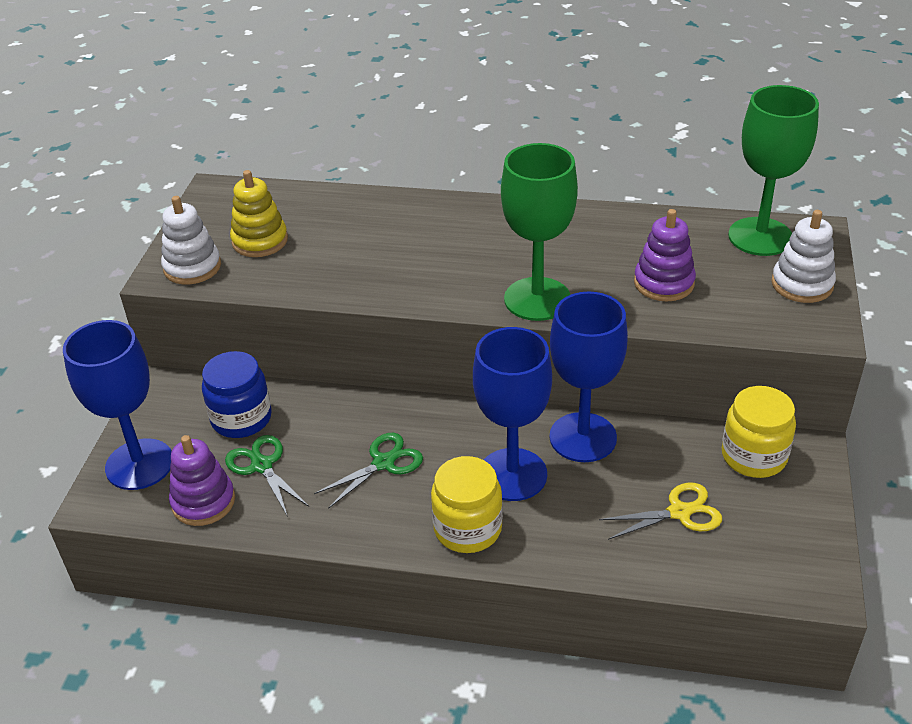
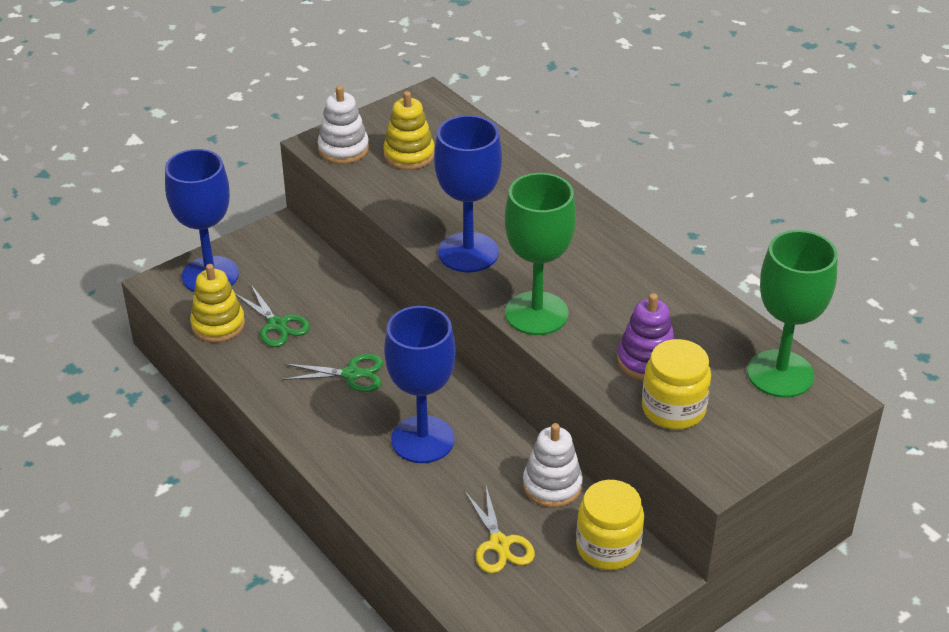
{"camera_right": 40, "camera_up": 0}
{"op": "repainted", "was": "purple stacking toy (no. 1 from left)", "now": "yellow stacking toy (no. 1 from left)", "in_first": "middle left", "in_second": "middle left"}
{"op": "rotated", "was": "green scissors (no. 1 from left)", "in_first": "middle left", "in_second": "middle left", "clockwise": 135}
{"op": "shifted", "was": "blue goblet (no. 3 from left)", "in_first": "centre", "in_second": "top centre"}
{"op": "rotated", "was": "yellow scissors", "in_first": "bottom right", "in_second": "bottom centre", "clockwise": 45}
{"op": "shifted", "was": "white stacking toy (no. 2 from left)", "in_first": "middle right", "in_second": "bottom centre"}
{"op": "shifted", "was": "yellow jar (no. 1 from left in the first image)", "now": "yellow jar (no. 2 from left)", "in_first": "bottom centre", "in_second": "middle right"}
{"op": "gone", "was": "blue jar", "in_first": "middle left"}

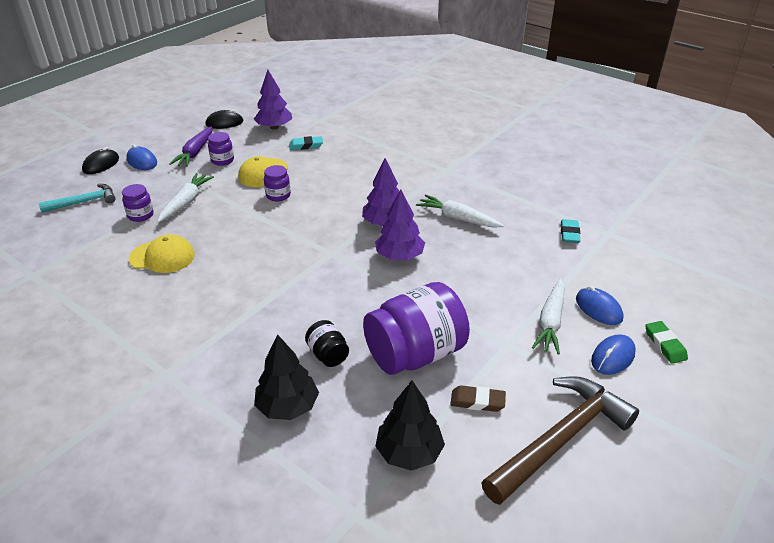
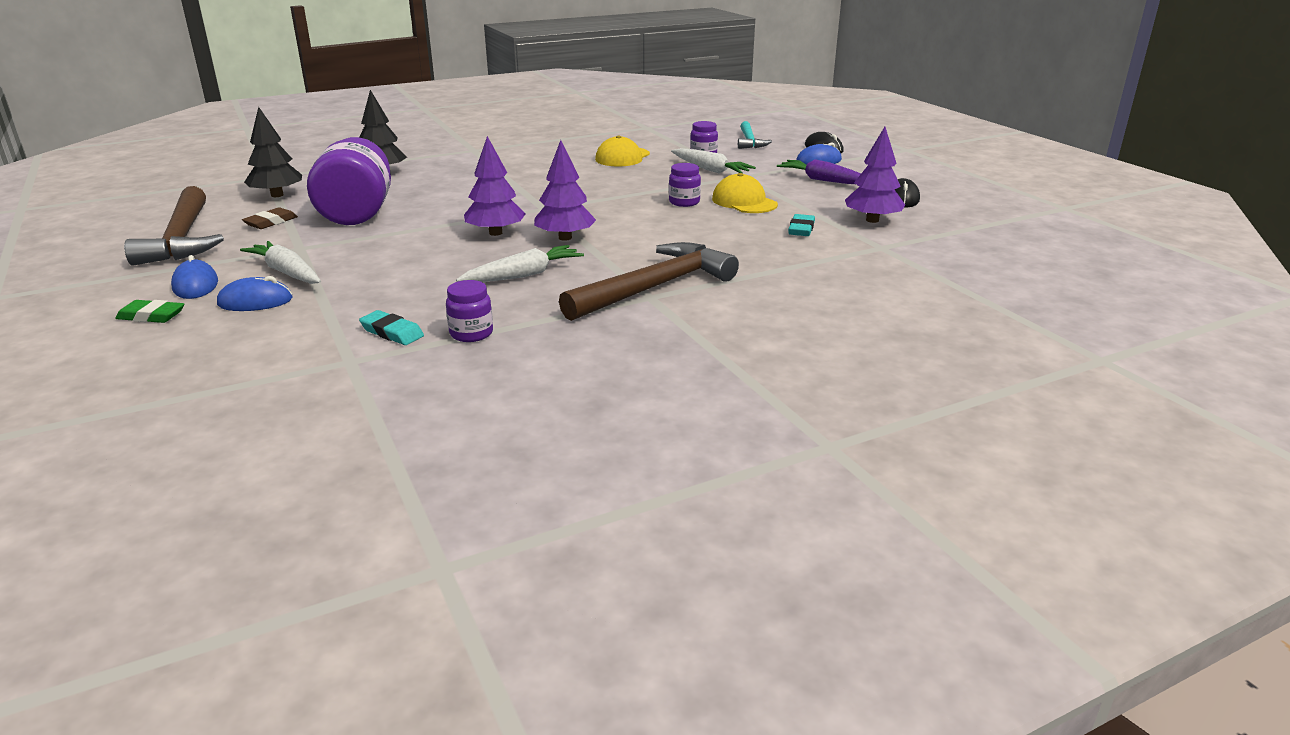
{"camera_right": 115, "camera_up": -10}
{"op": "shifted", "was": "purple jar (no. 2 from left)", "in_first": "top left", "in_second": "centre"}
{"op": "new", "now": "brown hammer (no. 2 from left)", "in_second": "centre"}
{"op": "gone", "was": "black jar", "in_first": "centre"}

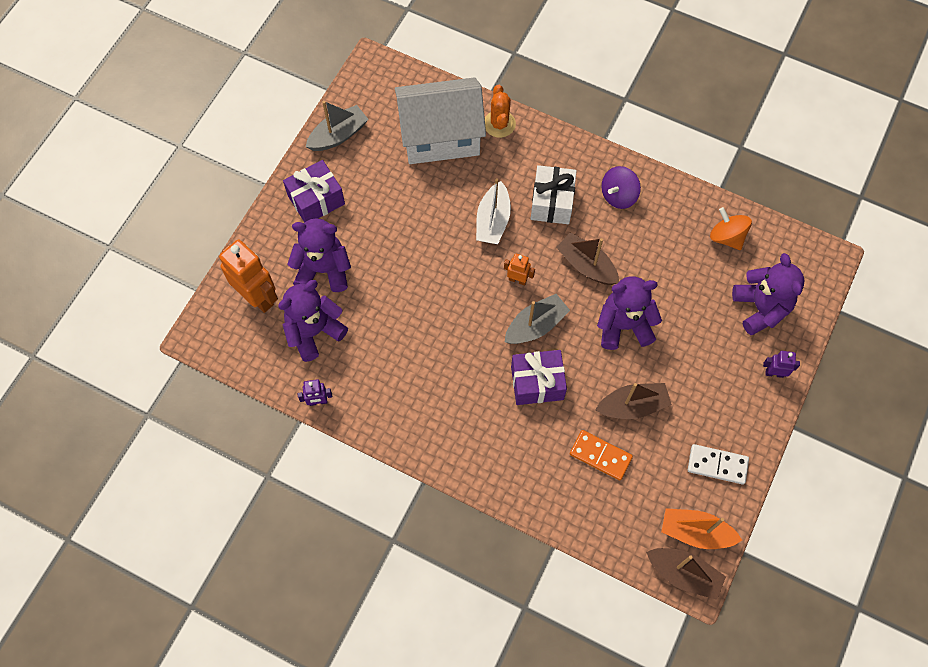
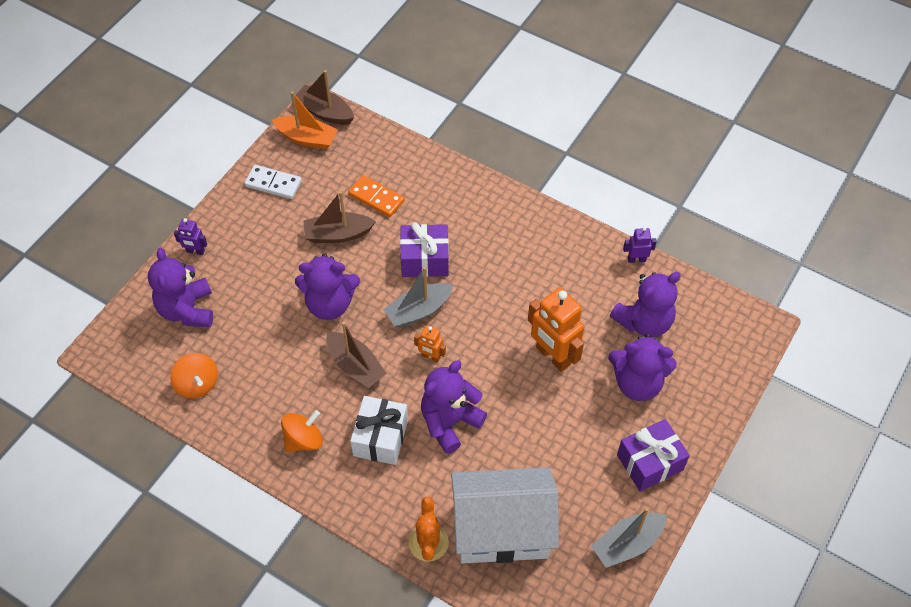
{"camera_right": -175, "camera_up": -10}
{"op": "repainted", "was": "purple spinning top", "now": "orange spinning top (no. 2 from left)", "in_first": "top right", "in_second": "bottom left"}
{"op": "swapped", "was": "white boat", "now": "purple teddy bear (no. 3 from left)", "in_first": "top centre", "in_second": "bottom centre"}
{"op": "shifted", "was": "orange robot (no. 1 from left in the first image)", "now": "orange robot (no. 2 from left)", "in_first": "middle left", "in_second": "centre"}

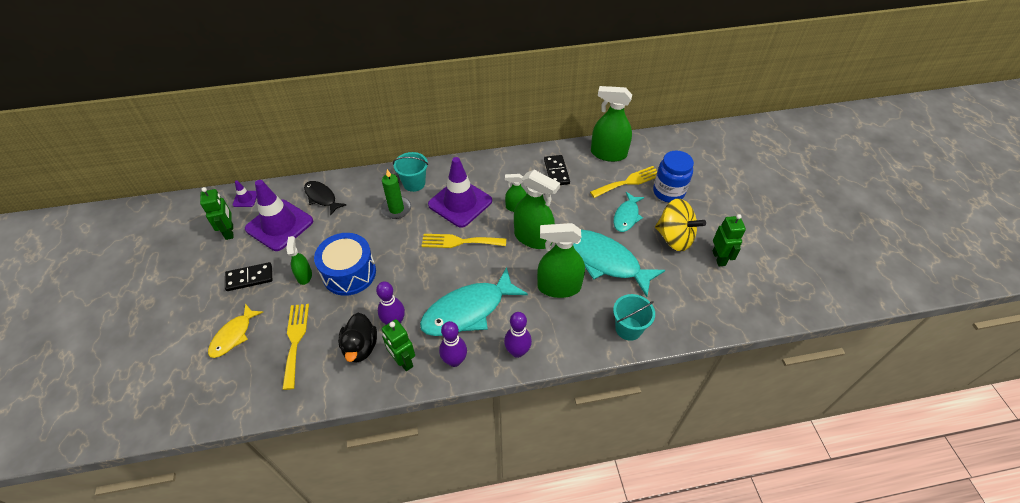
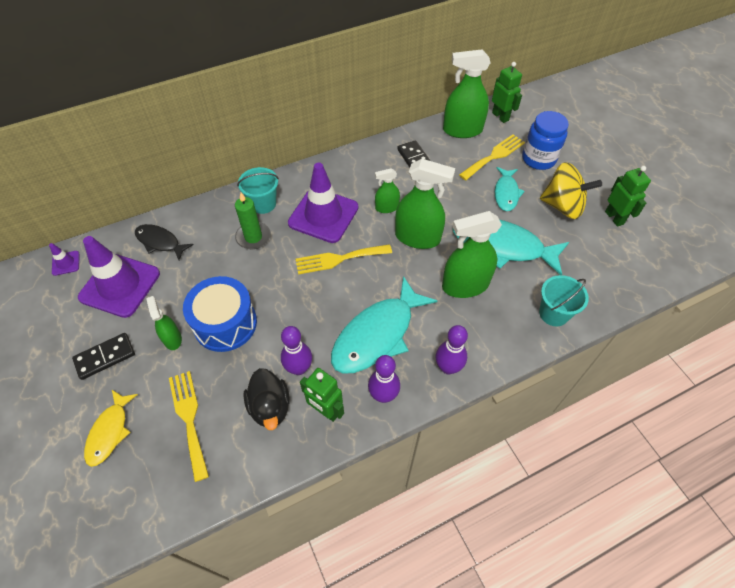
{"camera_right": -15, "camera_up": 5}
{"op": "shifted", "was": "green robot (no. 1 from left in the first image)", "now": "green robot (no. 2 from left)", "in_first": "middle left", "in_second": "top right"}

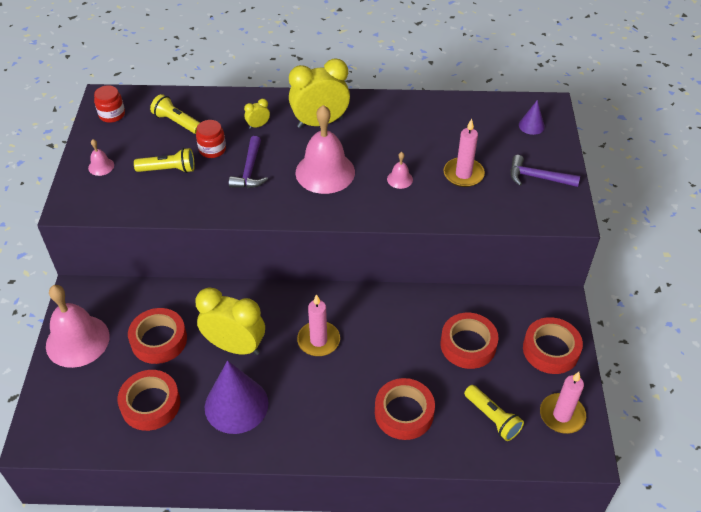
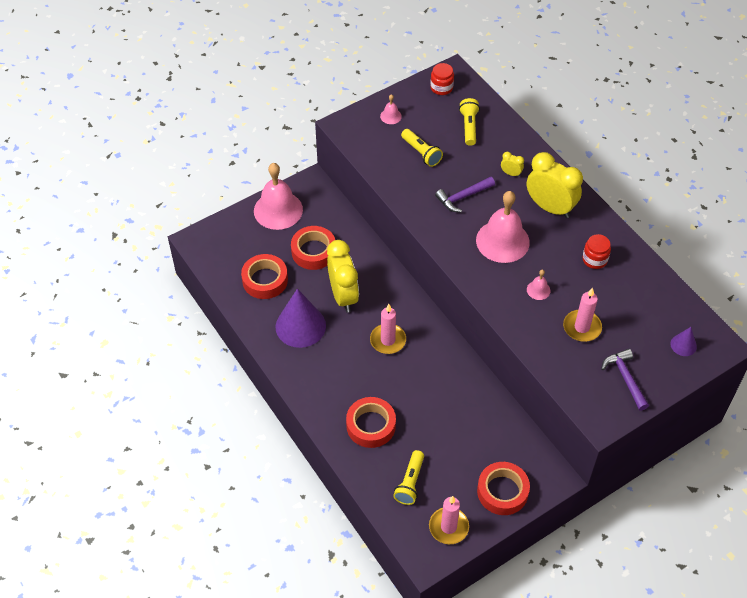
{"camera_right": 55, "camera_up": 5}
{"op": "shifted", "was": "red jar (no. 2 from left)", "in_first": "top left", "in_second": "middle right"}
{"op": "gone", "was": "red tape (no. 4 from left)", "in_first": "middle right"}

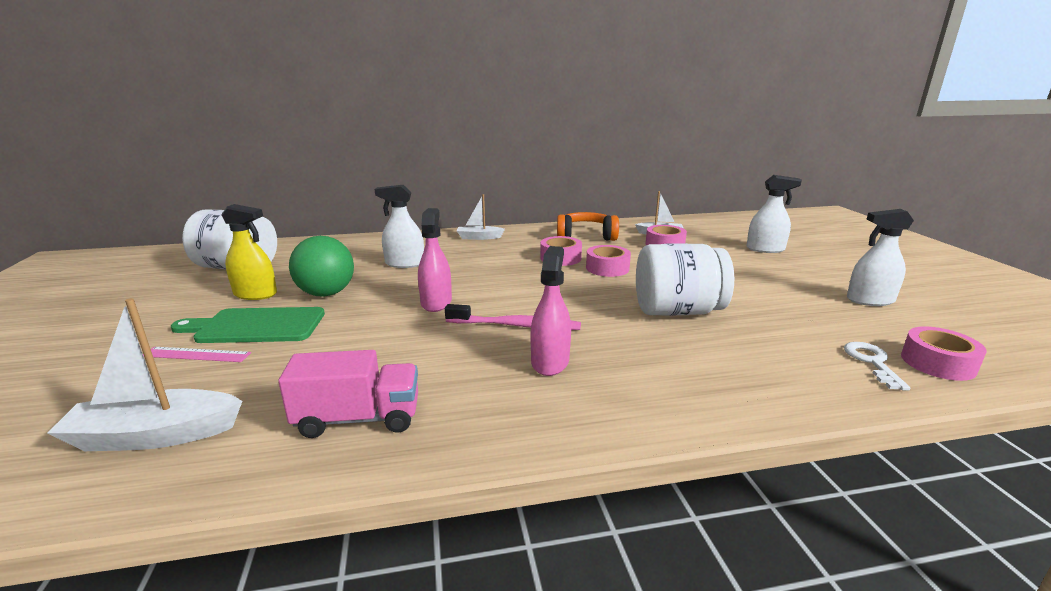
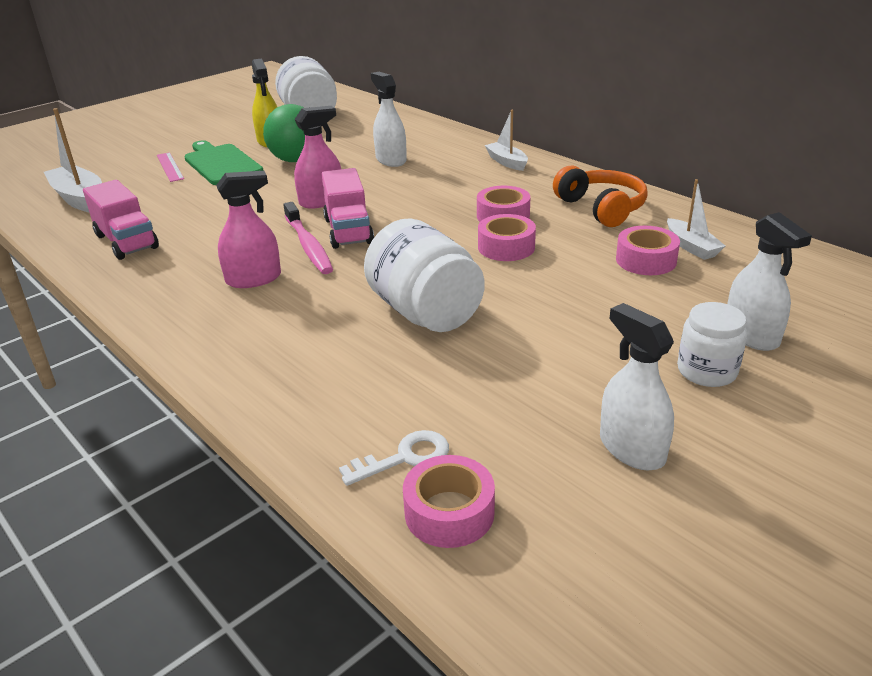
{"camera_right": 60, "camera_up": 10}
{"op": "new", "now": "pink truck (no. 2 from left)", "in_second": "top centre"}
{"op": "new", "now": "white jar (no. 3 from left)", "in_second": "middle right"}

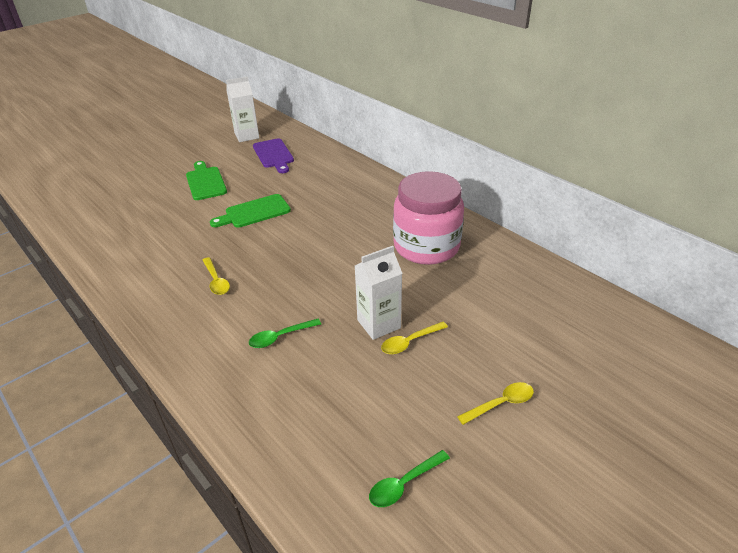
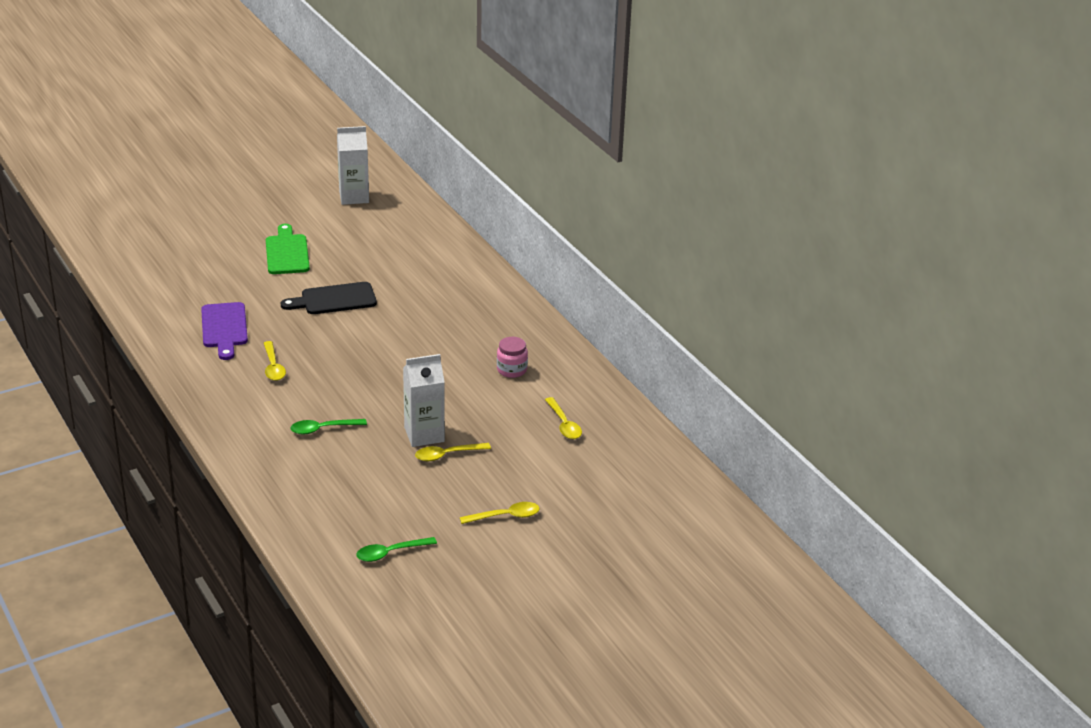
{"camera_right": 10, "camera_up": -5}
{"op": "shifted", "was": "purple cutting board", "in_first": "top centre", "in_second": "middle left"}
{"op": "repainted", "was": "green cutting board (no. 2 from left)", "now": "black cutting board", "in_first": "centre", "in_second": "middle left"}
{"op": "scaled", "was": "pink jar", "in_first": "centre", "in_second": "centre", "ratio": 0.4}
{"op": "new", "now": "yellow spoon (no. 4 from left)", "in_second": "centre"}

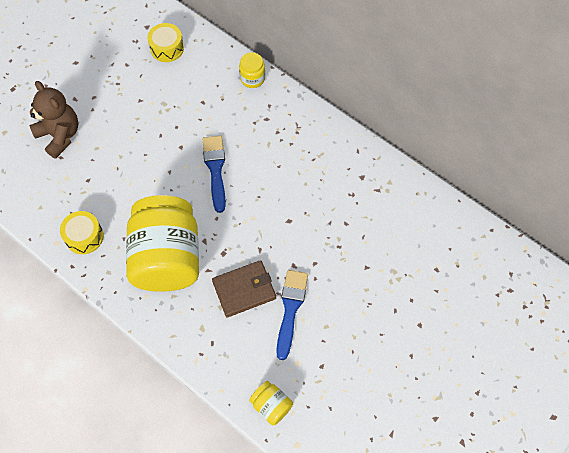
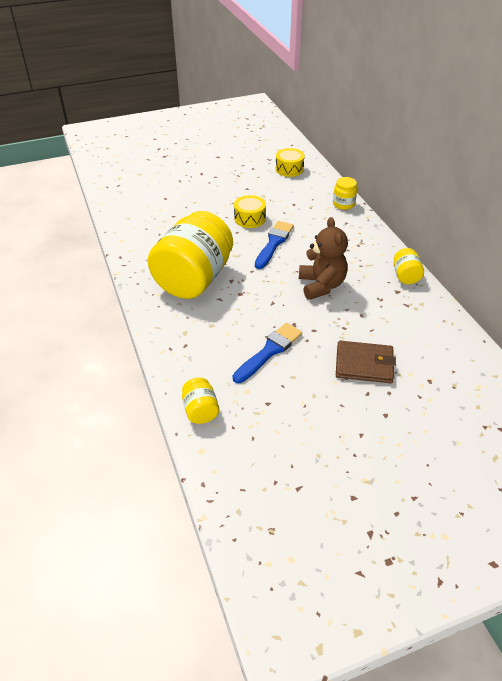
{"camera_right": 30, "camera_up": -20}
{"op": "shifted", "was": "yellow drum (no. 1 from left)", "in_first": "middle left", "in_second": "top centre"}
{"op": "shifted", "was": "brown teddy bear", "in_first": "top left", "in_second": "centre"}
{"op": "shifted", "was": "brown wallet", "in_first": "centre", "in_second": "middle right"}
{"op": "new", "now": "yellow jar (no. 4 from left)", "in_second": "middle right"}

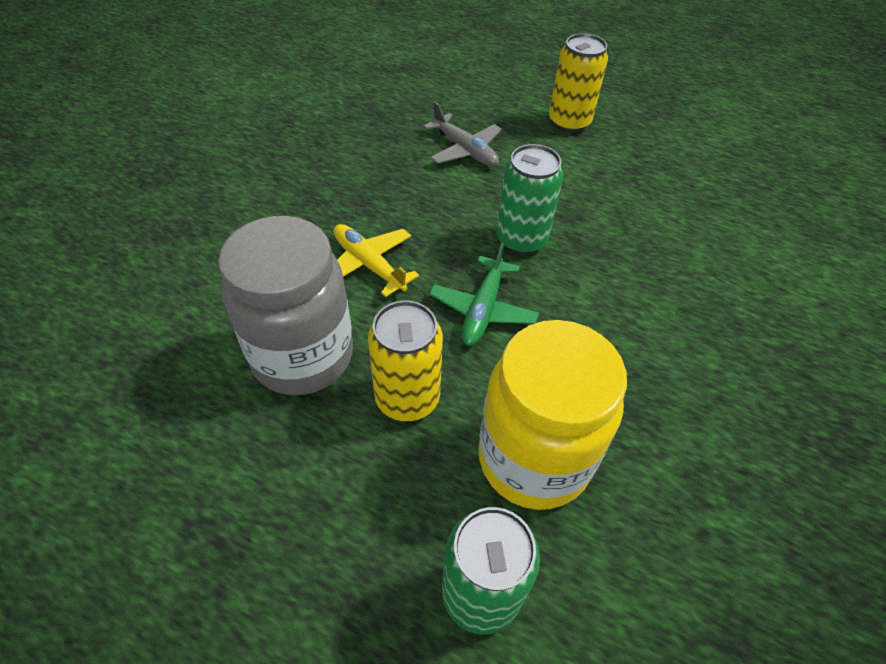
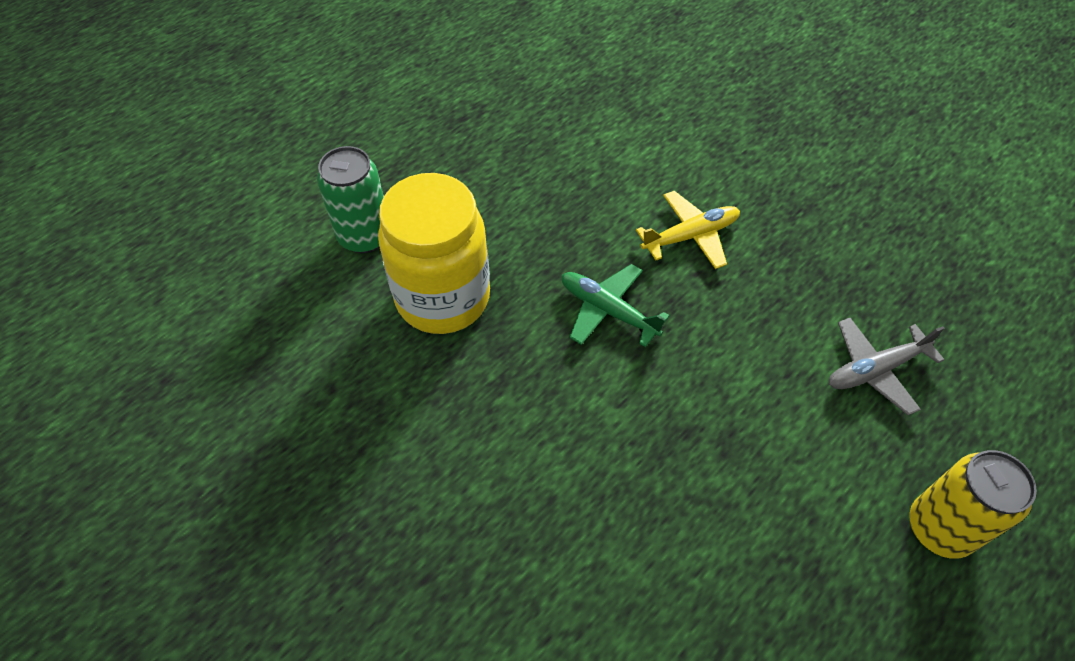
{"camera_right": 110, "camera_up": 5}
{"op": "gone", "was": "grey jar", "in_first": "middle left"}
{"op": "gone", "was": "yellow can (no. 1 from left)", "in_first": "centre"}
{"op": "gone", "was": "green can (no. 2 from left)", "in_first": "top centre"}

